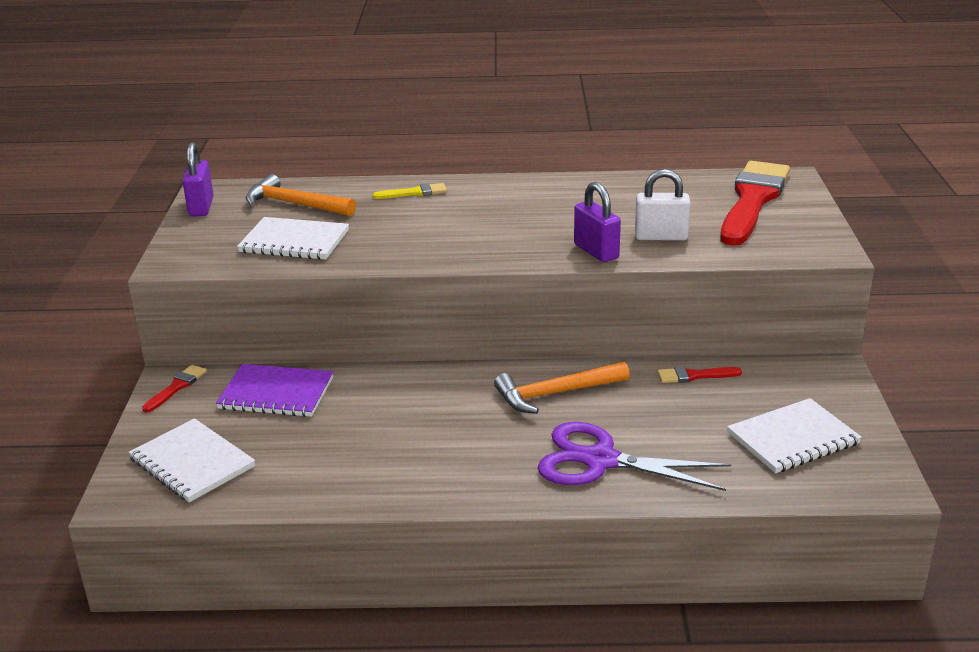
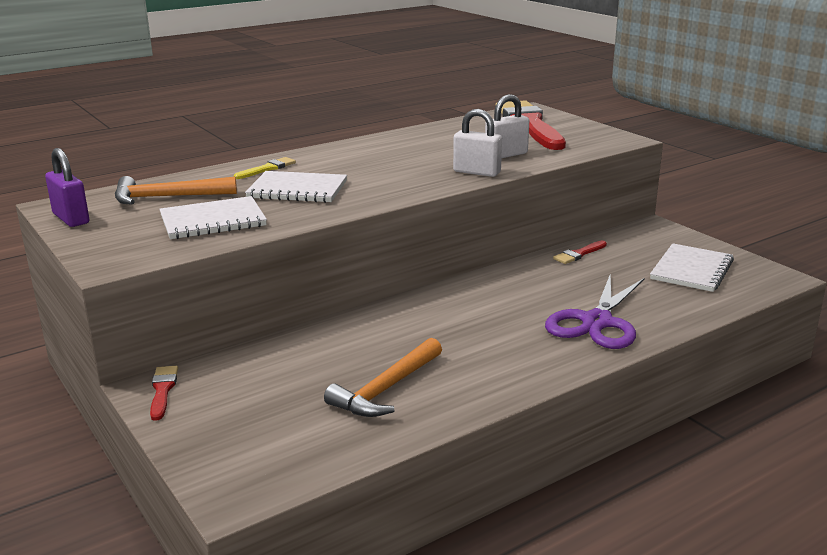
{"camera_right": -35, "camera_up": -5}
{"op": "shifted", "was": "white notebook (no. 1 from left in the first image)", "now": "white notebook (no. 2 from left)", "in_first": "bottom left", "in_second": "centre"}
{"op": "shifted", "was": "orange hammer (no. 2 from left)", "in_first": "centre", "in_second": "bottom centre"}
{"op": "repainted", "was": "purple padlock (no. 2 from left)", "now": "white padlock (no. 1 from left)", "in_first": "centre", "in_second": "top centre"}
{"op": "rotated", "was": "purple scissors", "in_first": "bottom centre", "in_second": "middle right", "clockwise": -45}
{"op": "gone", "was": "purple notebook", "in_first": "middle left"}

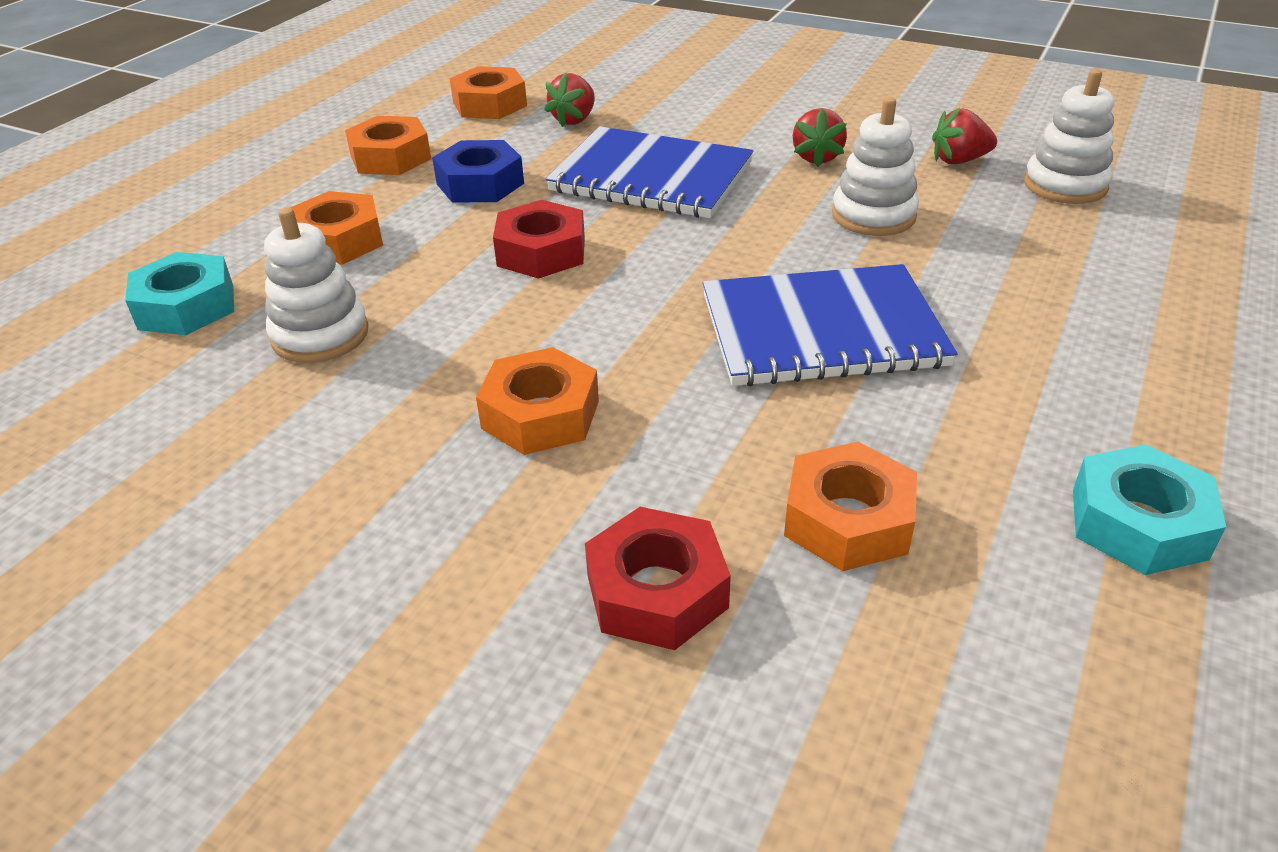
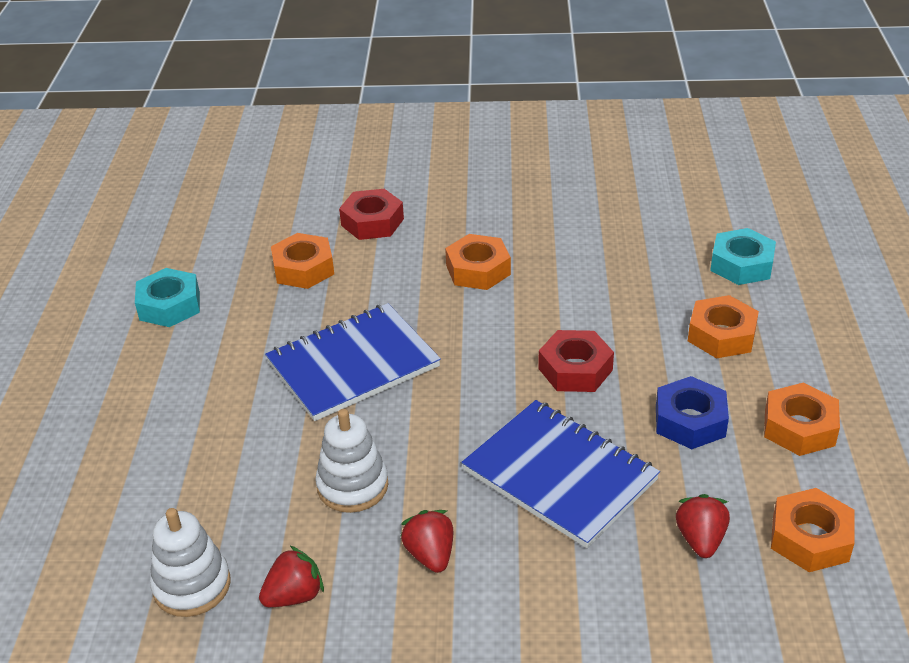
{"camera_right": 155, "camera_up": 0}
{"op": "rotated", "was": "blue notebook (no. 1 from left in the first image)", "in_first": "top centre", "in_second": "bottom centre", "clockwise": 45}
{"op": "gone", "was": "white stacking toy (no. 1 from left)", "in_first": "middle left"}

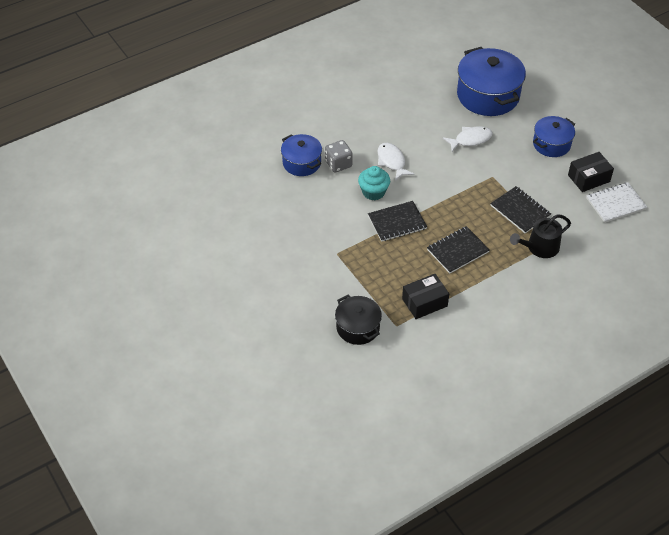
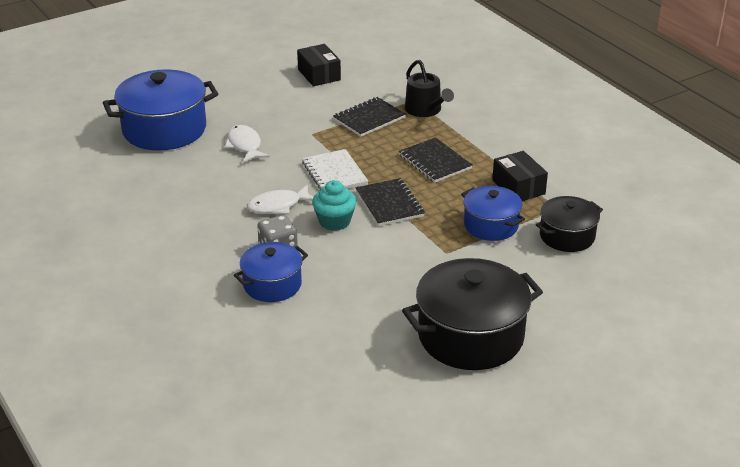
{"camera_right": -90, "camera_up": -15}
{"op": "shifted", "was": "white notebook", "in_first": "middle right", "in_second": "centre"}
{"op": "new", "now": "black pot (no. 1 from left)", "in_second": "bottom centre"}
{"op": "shifted", "was": "blue pot (no. 3 from left)", "in_first": "top right", "in_second": "centre"}

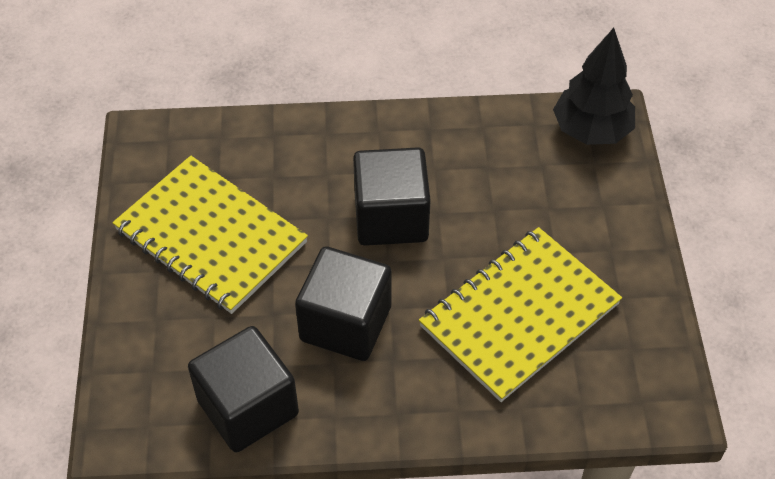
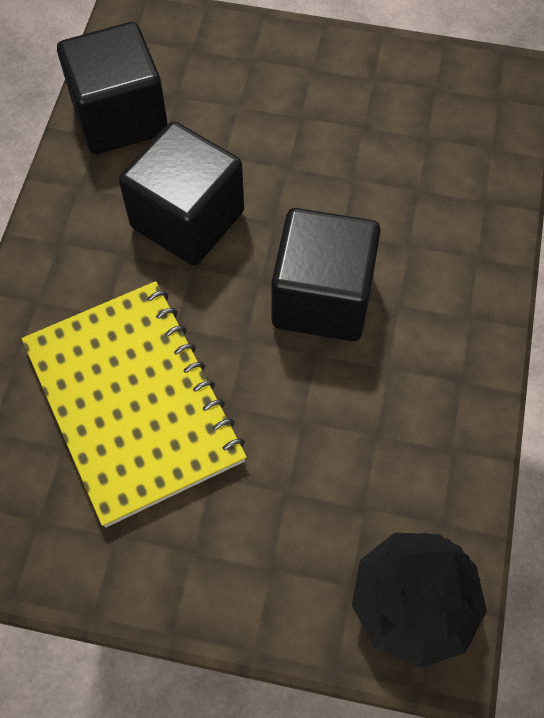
{"camera_right": 105, "camera_up": 10}
{"op": "gone", "was": "yellow notebook (no. 1 from left)", "in_first": "middle left"}

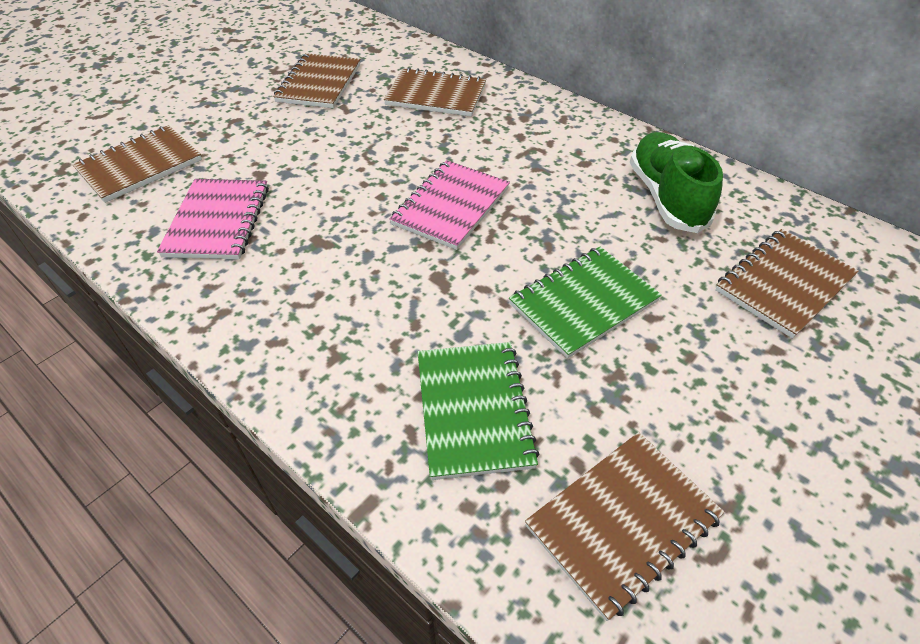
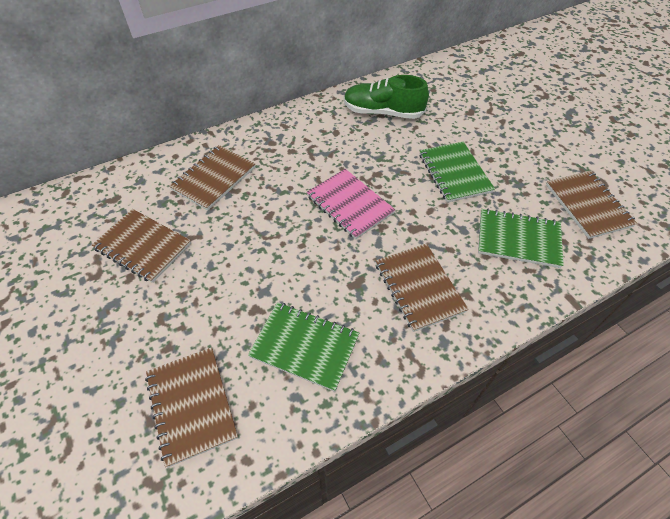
{"camera_right": -70, "camera_up": 5}
{"op": "repainted", "was": "pink notebook (no. 1 from left)", "now": "green notebook (no. 1 from left)", "in_first": "middle left", "in_second": "bottom centre"}
{"op": "shifted", "was": "brown notebook (no. 5 from left in the first image)", "now": "brown notebook (no. 4 from left)", "in_first": "middle right", "in_second": "centre"}

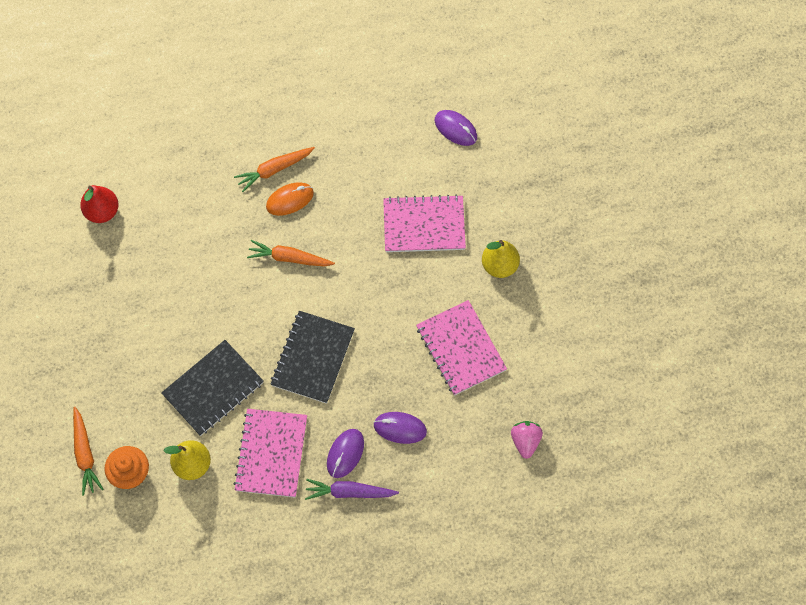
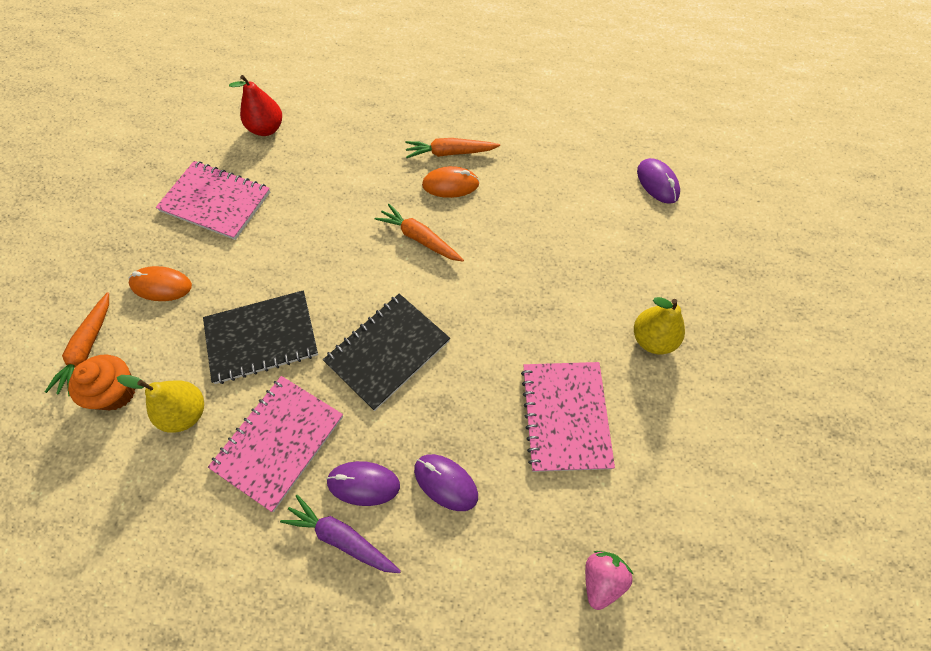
{"camera_right": 25, "camera_up": -5}
{"op": "new", "now": "orange mouse (no. 1 from left)", "in_second": "middle left"}
{"op": "shifted", "was": "pink notebook (no. 2 from left in the first image)", "now": "pink notebook (no. 1 from left)", "in_first": "centre", "in_second": "top left"}
{"op": "rotated", "was": "purple mouse (no. 1 from left)", "in_first": "bottom centre", "in_second": "bottom centre", "clockwise": 45}

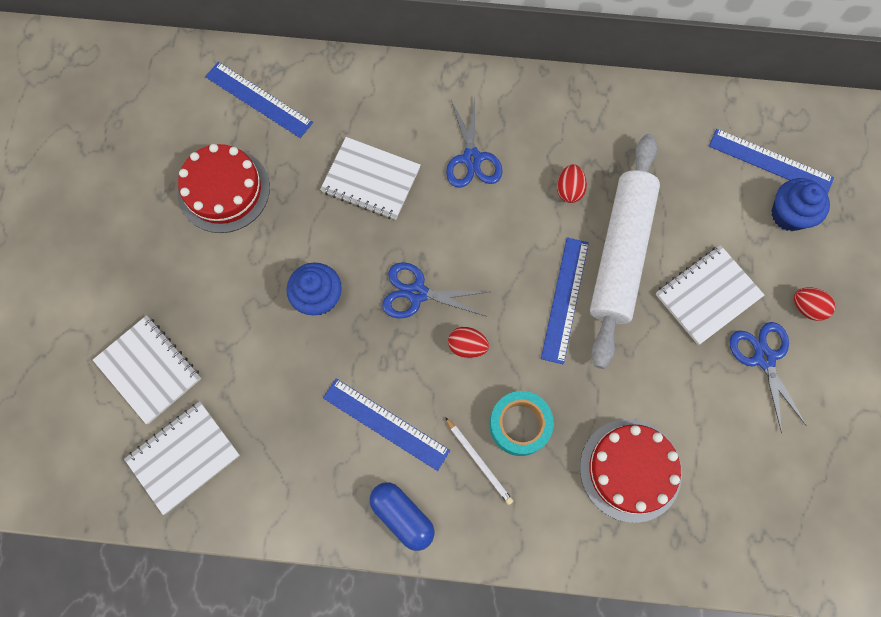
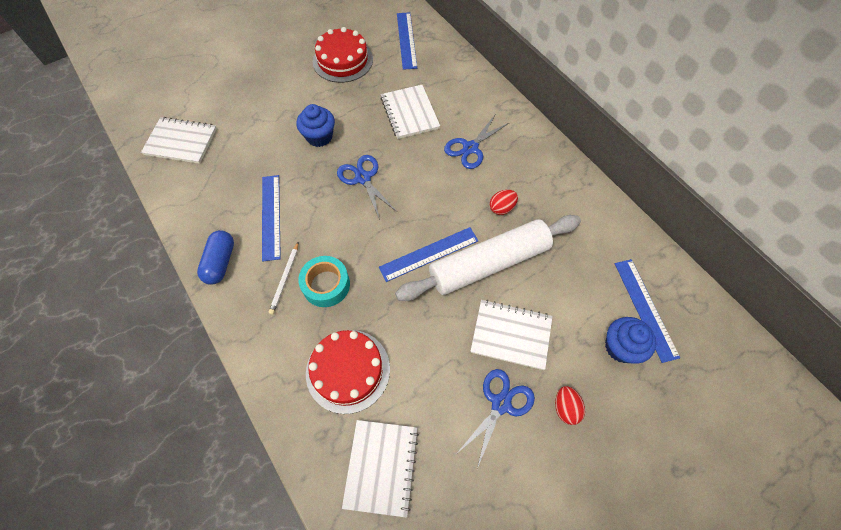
{"camera_right": 50, "camera_up": -10}
{"op": "shifted", "was": "white notebook (no. 1 from left in the first image)", "now": "white notebook (no. 2 from left)", "in_first": "middle left", "in_second": "bottom centre"}
{"op": "gone", "was": "red egg (no. 1 from left)", "in_first": "centre"}

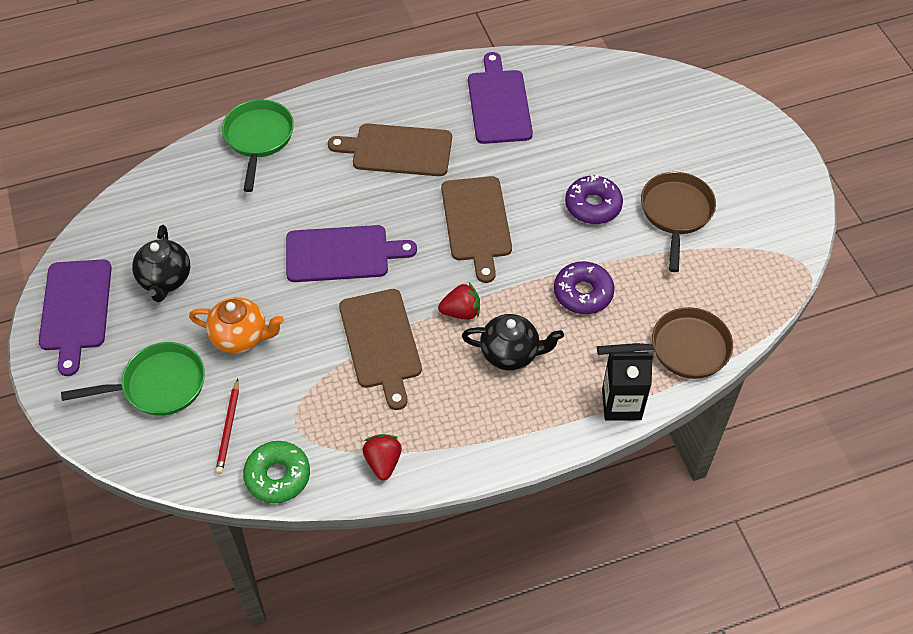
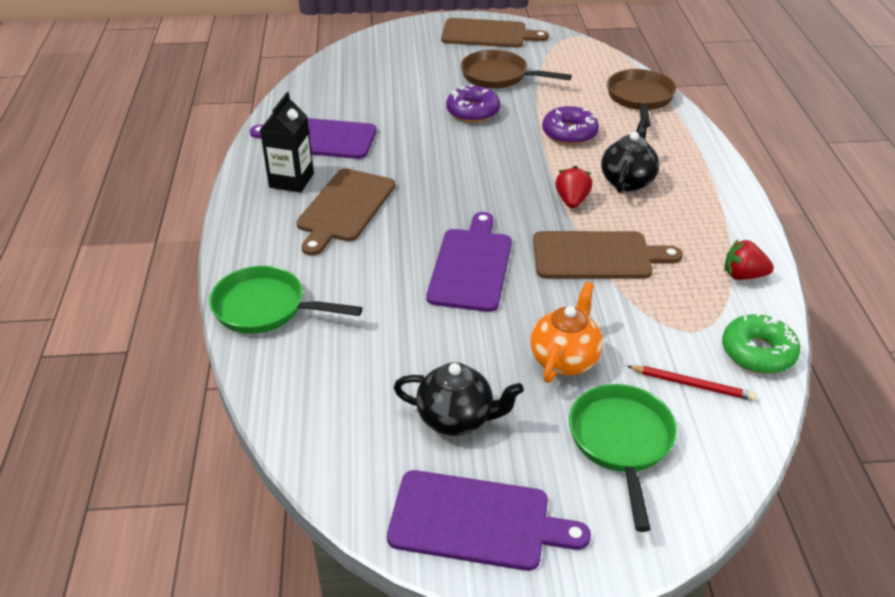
{"camera_right": -75, "camera_up": -15}
{"op": "shifted", "was": "black carton", "in_first": "middle right", "in_second": "top left"}
{"op": "shifted", "was": "brown cutting board (no. 3 from left in the first image)", "now": "brown cutting board (no. 2 from left)", "in_first": "centre", "in_second": "top centre"}

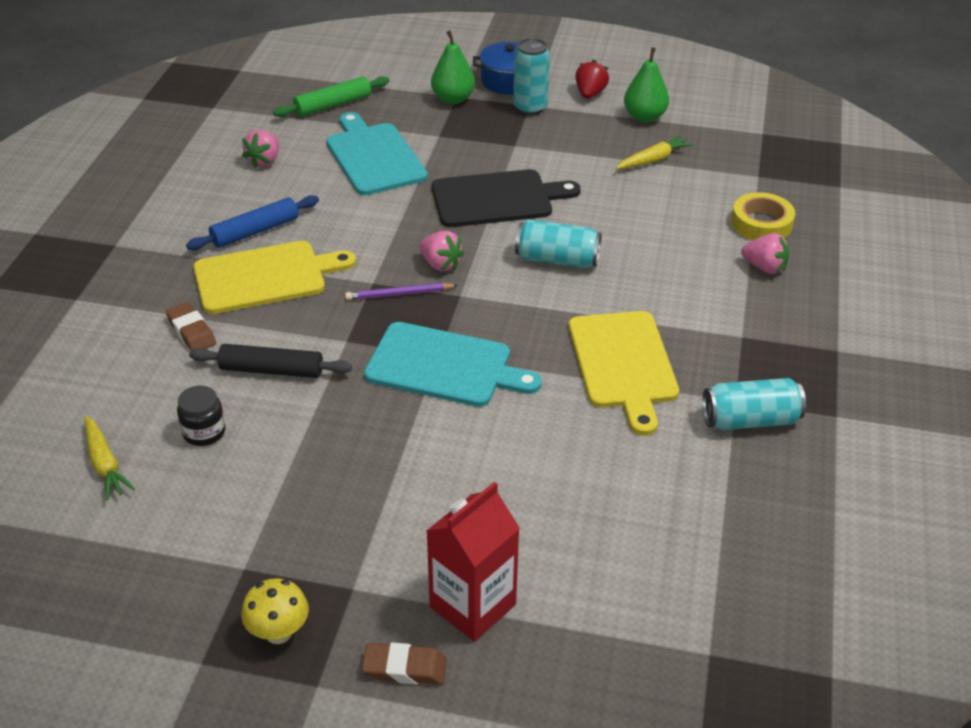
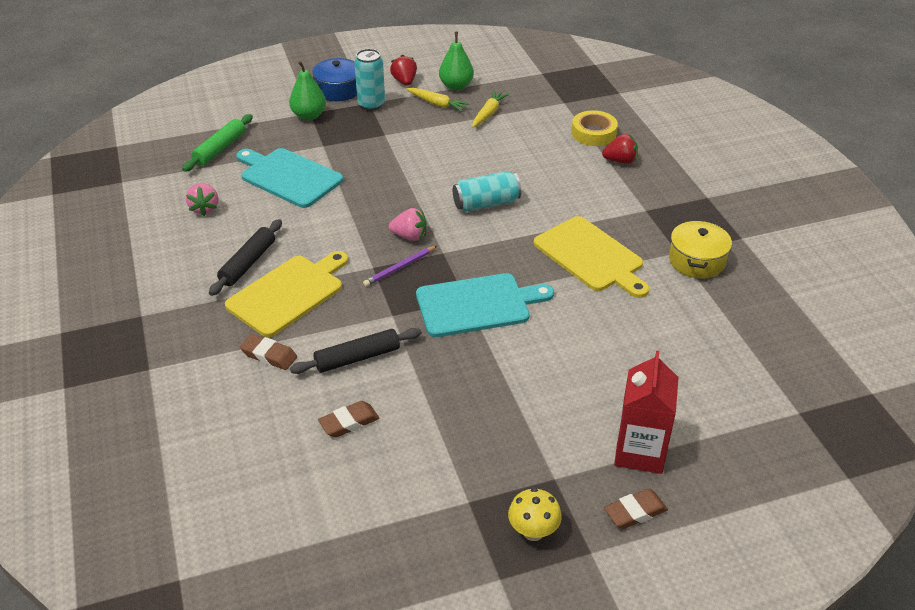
{"camera_right": -30, "camera_up": 0}
{"op": "repainted", "was": "blue rolling pin", "now": "black rolling pin (no. 1 from left)", "in_first": "top left", "in_second": "middle left"}
{"op": "swapped", "was": "black jar", "now": "brown eraser (no. 2 from left)", "in_first": "middle left", "in_second": "bottom centre"}
{"op": "shifted", "was": "yellow carrot (no. 1 from left)", "in_first": "middle left", "in_second": "top centre"}
{"op": "repainted", "was": "pink strawberry (no. 3 from left)", "now": "red strawberry (no. 2 from left)", "in_first": "middle right", "in_second": "top right"}
{"op": "swapped", "was": "turquoise can (no. 3 from left)", "now": "yellow pot", "in_first": "middle right", "in_second": "middle right"}
{"op": "gone", "was": "black cutting board", "in_first": "top centre"}

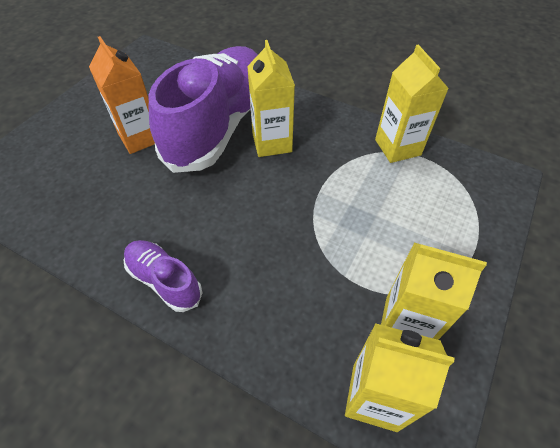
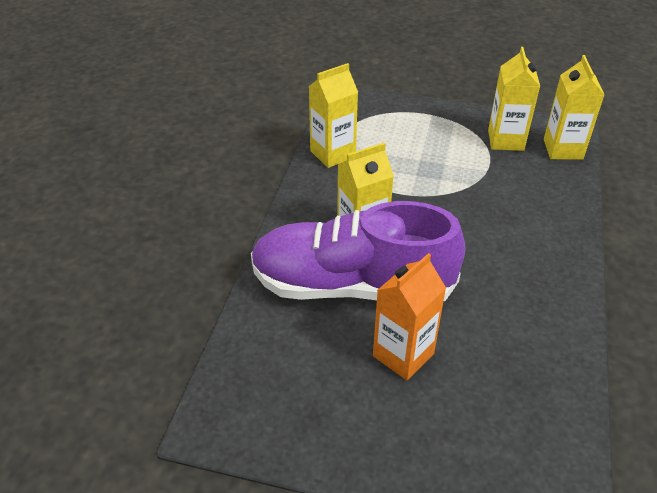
{"camera_right": -105, "camera_up": -10}
{"op": "gone", "was": "purple shoe (no. 1 from left)", "in_first": "middle left"}

